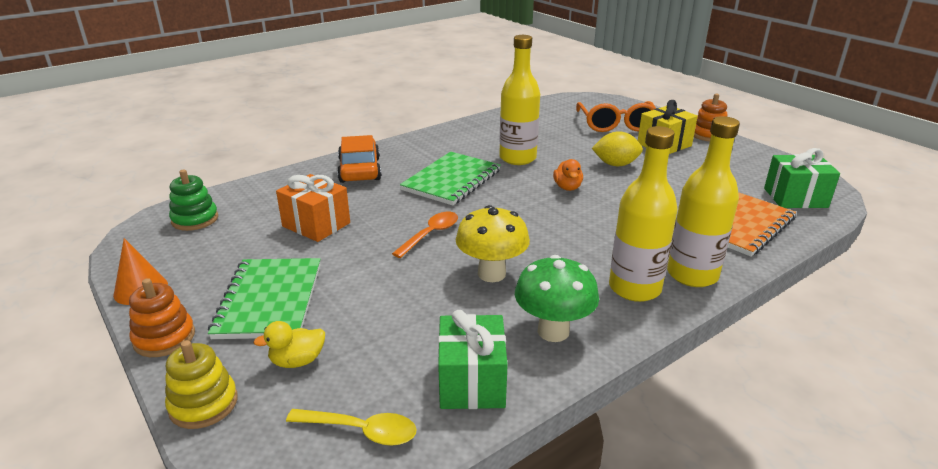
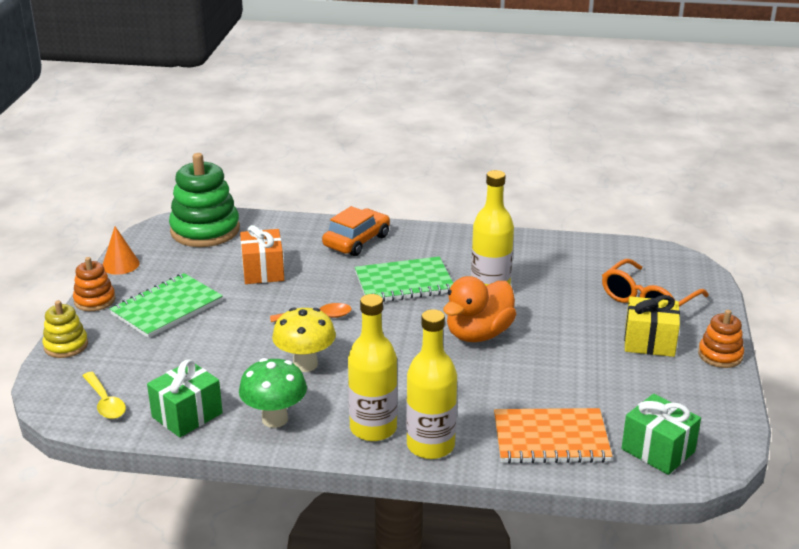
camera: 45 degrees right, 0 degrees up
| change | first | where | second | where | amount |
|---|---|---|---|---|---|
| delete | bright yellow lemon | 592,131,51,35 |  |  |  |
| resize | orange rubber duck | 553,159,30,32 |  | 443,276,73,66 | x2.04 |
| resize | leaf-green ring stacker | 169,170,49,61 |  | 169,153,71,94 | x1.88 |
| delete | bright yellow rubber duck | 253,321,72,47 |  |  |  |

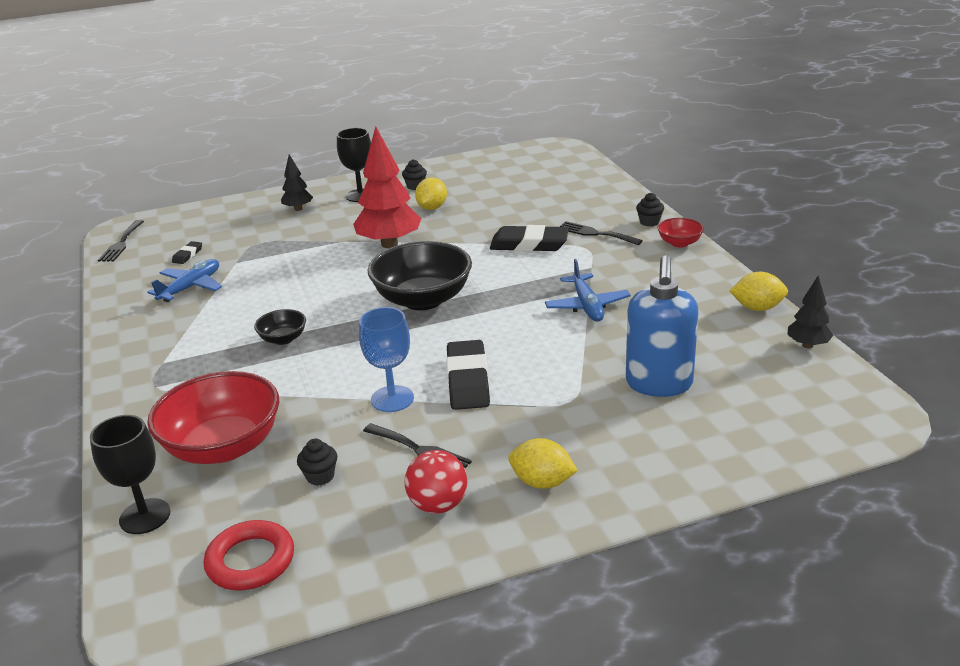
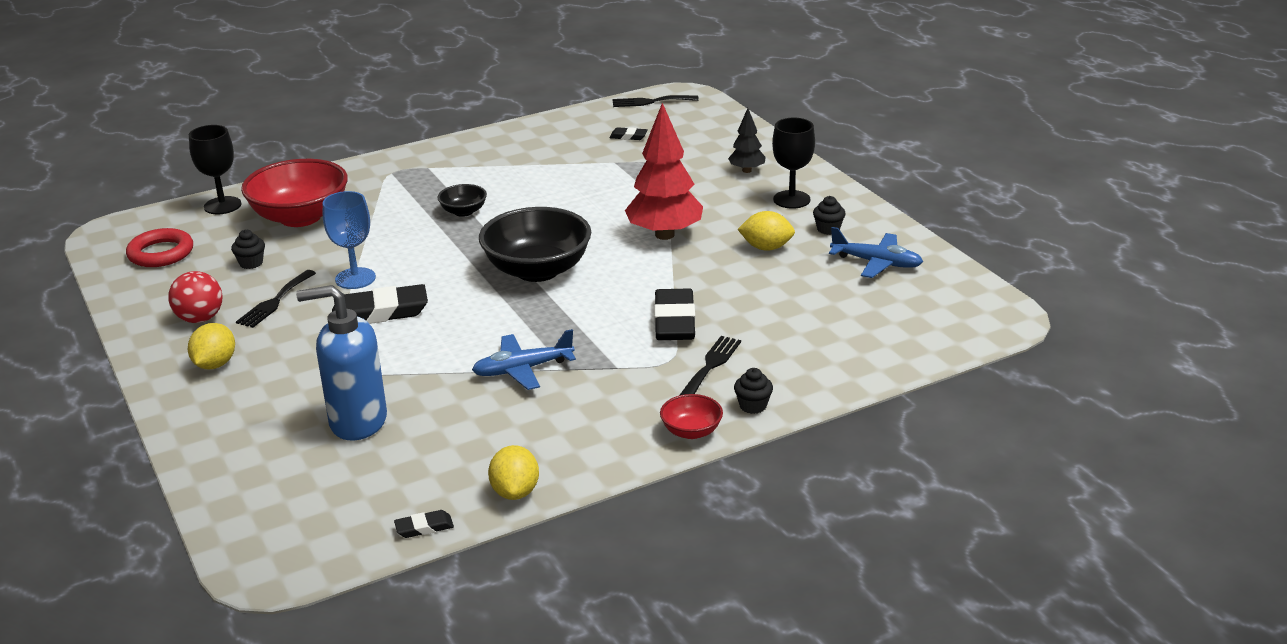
camera: 80 degrees right, 0 degrees up
| change | first | where | second | where | amount |
|---|---|---|---|---|---|
| move | blue aeroplane | 147,259,75,43 |  | 829,227,94,51 |  |
| replace | black toy tree | 787,276,46,72 | black eraser | 394,510,60,28 |  |

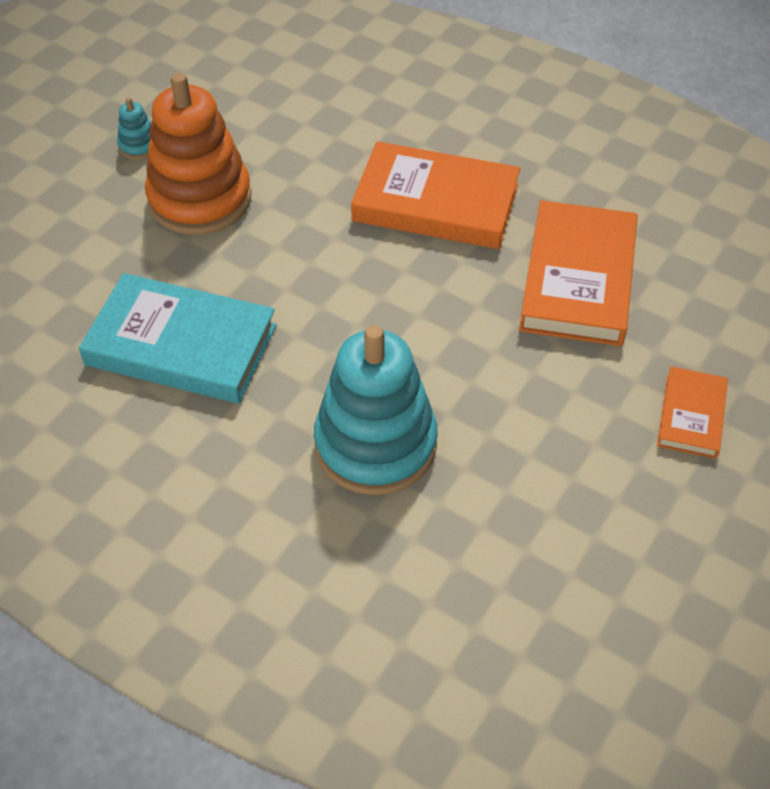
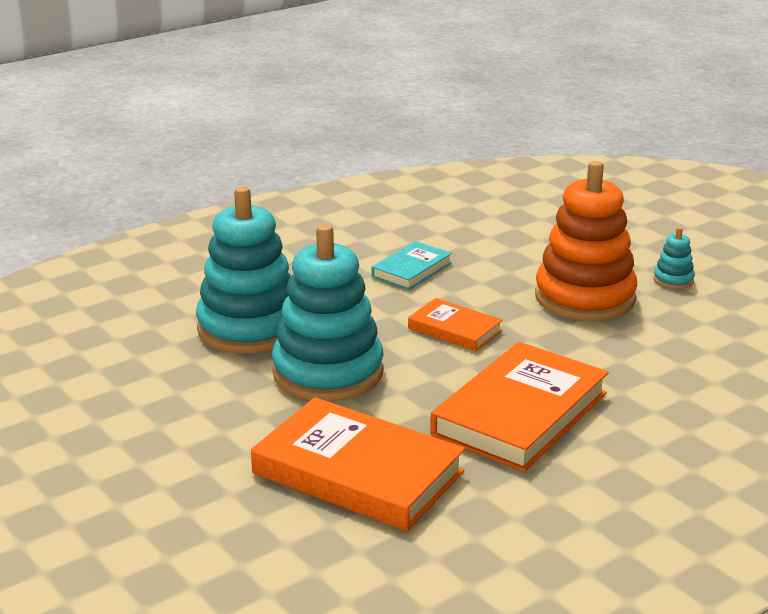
camera: 110 degrees right, 25 degrees down
| change | first | where | second | where | amount |
|---|---|---|---|---|---|
| resize | teal book | 79,273,198,131 |  | 371,241,81,49 | x0.53 |
| move | orange book | 657,366,71,93 |  | 408,298,95,53 |  |
| insert |  |  | teal ring stacker | 272,224,112,177 |  |

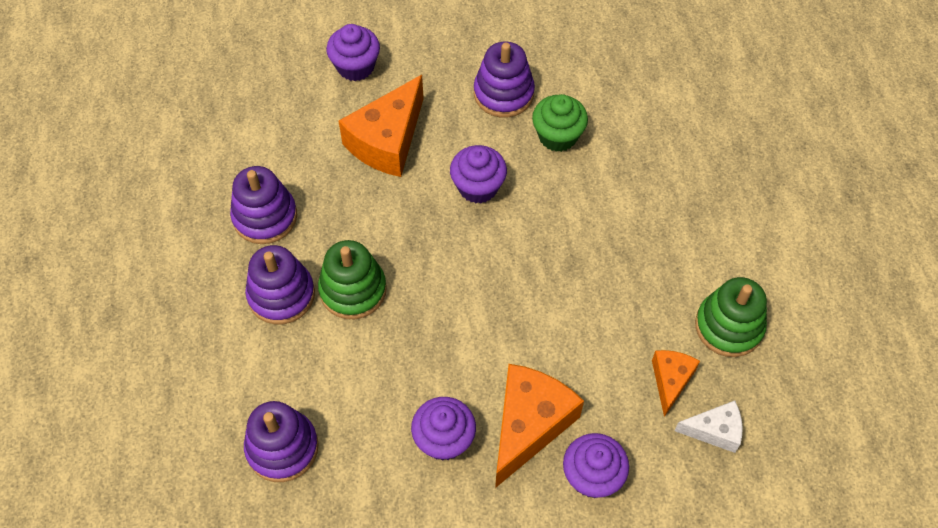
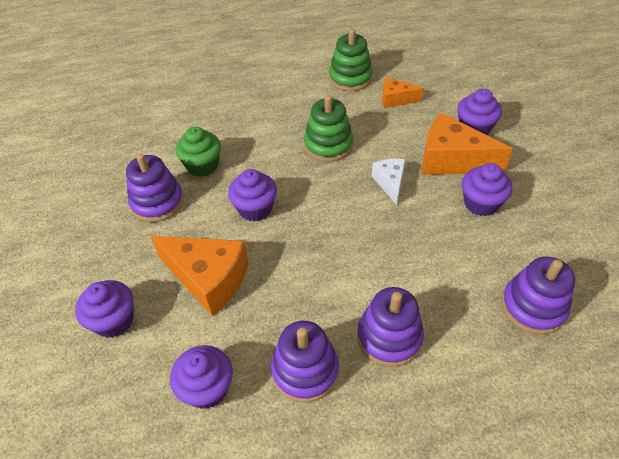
camera: 95 degrees left, 10 degrees down
| change | first | where | second | where | amount |
|---|---|---|---|---|---|
| move | leaf-green ring stacker | 318,240,69,79 |  | 304,95,49,67 |  |
| move | pure white cheese wedge | 674,400,69,53 |  | 372,159,34,46 |  |
| insert |  |  | violet cupcake | 170,345,63,64 |  |

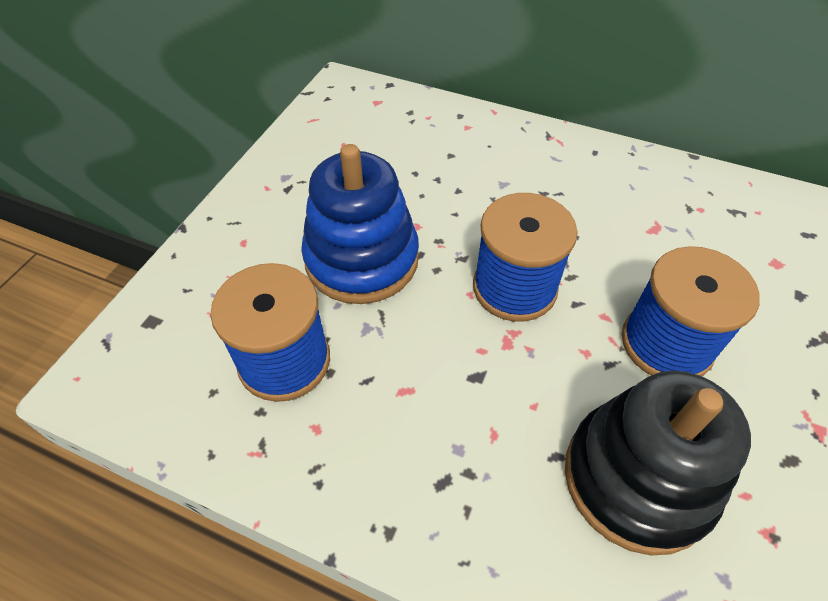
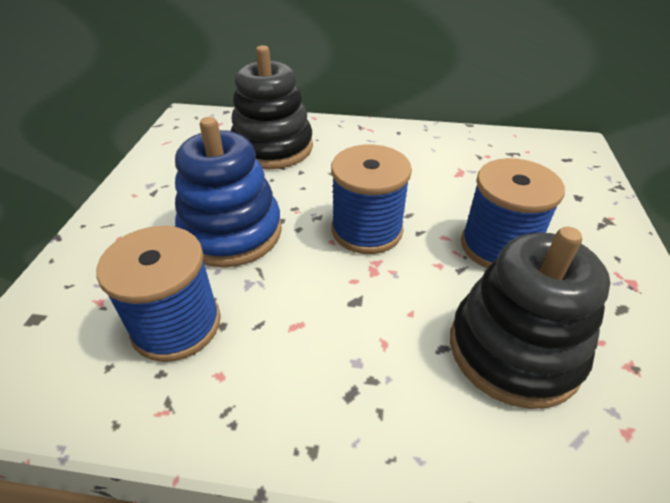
camera: 15 degrees left, 10 degrees down
| change | first | where | second | where | amount |
|---|---|---|---|---|---|
| insert |  |  | black ring stacker | 231,45,82,124 |  |

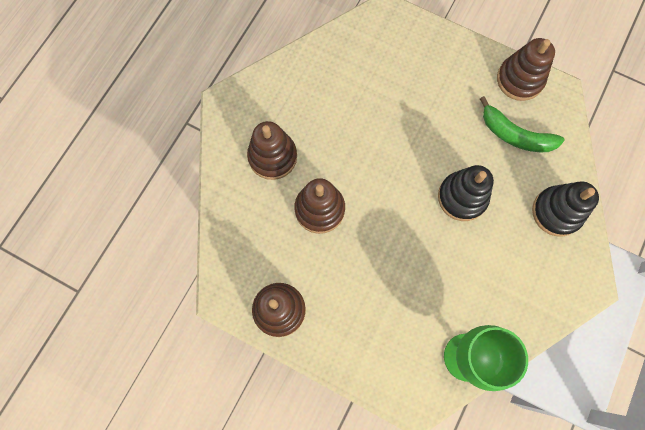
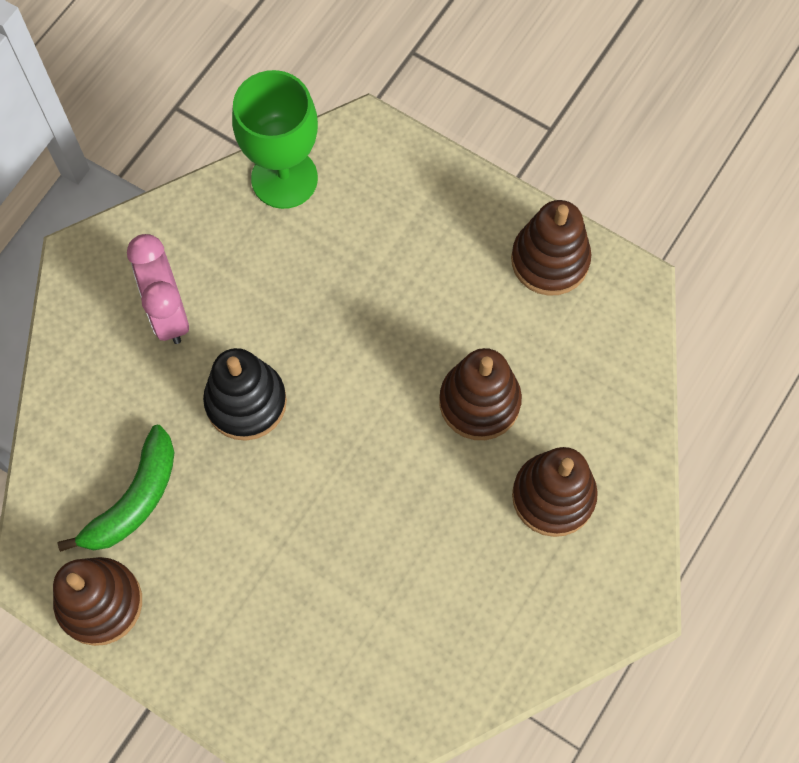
camera: 175 degrees left, 5 degrees down
| change | first | where | second | where | amount |
|---|---|---|---|---|---|
| rotate | leaf-green banana fruit | 480,96,84,56 |  | 57,425,118,127 | 90 degrees clockwise |
| delete | black ring stacker | 532,181,67,55 |  |  |  |
| insert |  |  | rose-pink bedside clock | 127,234,62,110 |  |

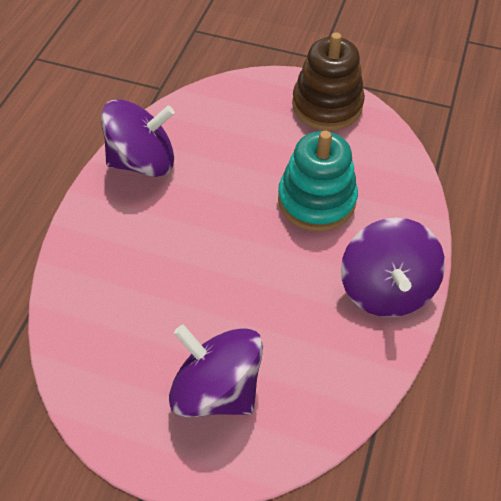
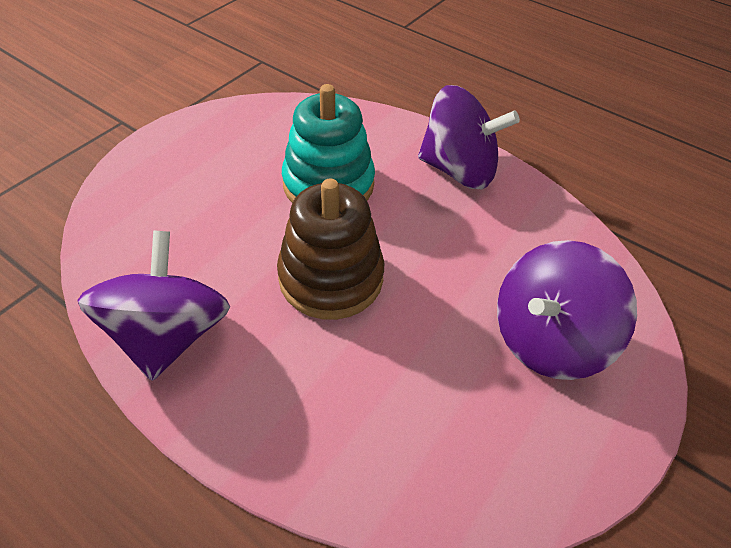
camera: 75 degrees left, 5 degrees down
| change | first | where | second | where | amount |
|---|---|---|---|---|---|
| move | brown ring stacker | 292,32,73,99 |  | 277,178,107,142 |  |

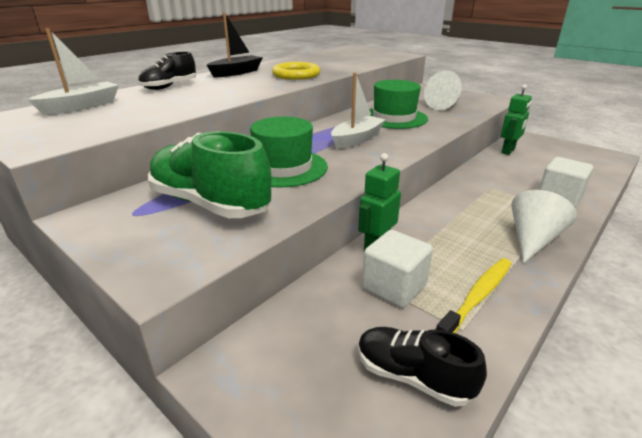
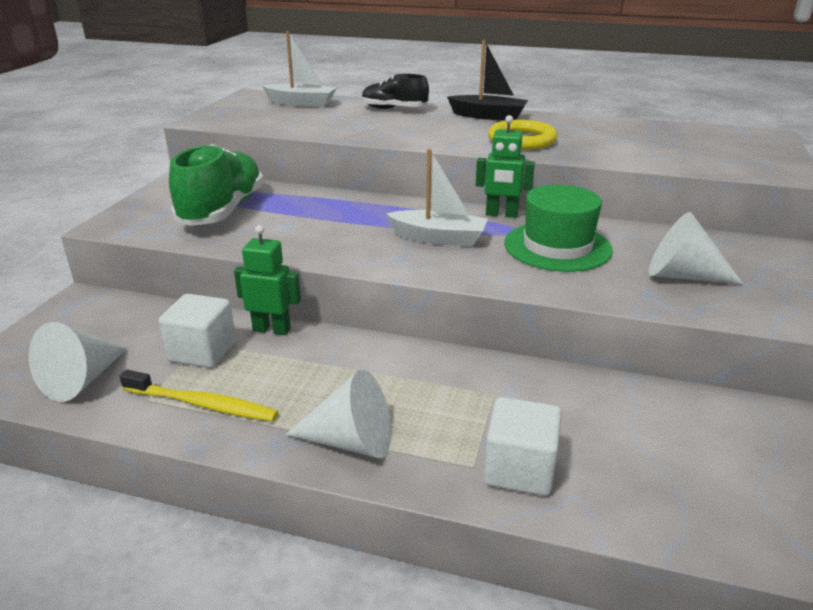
camera: 65 degrees right, 0 degrees up
| change | first | where | second | where | amount |
|---|---|---|---|---|---|
| move | leaf-green toy robot | 501,84,31,71 |  | 476,115,59,103 |  |
| delete | leaf-green top hat | 250,117,78,71 |  |  |  |
| replace | black shoe | 358,327,129,80 | pure white cone | 29,322,98,80 |  |

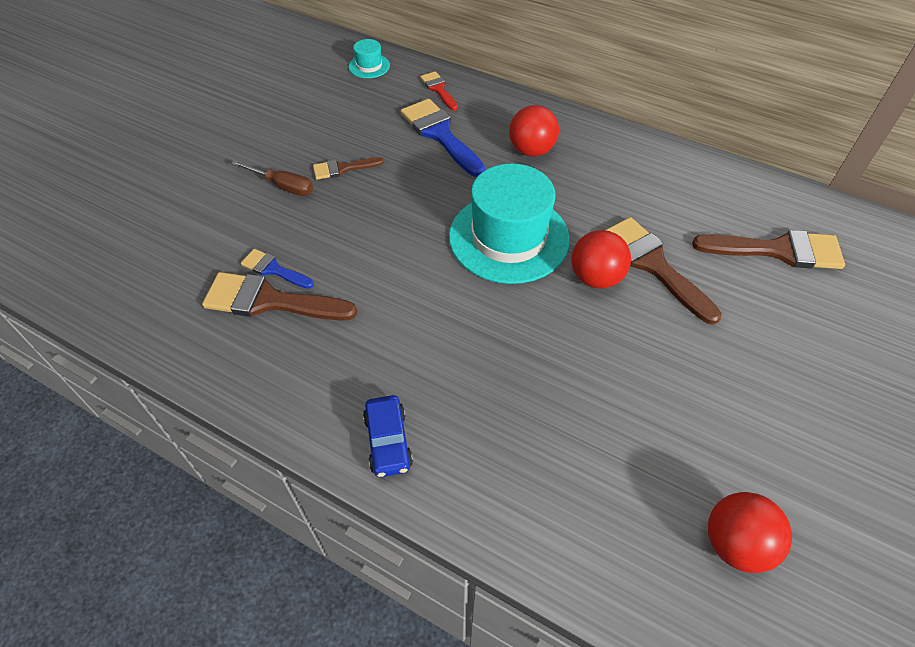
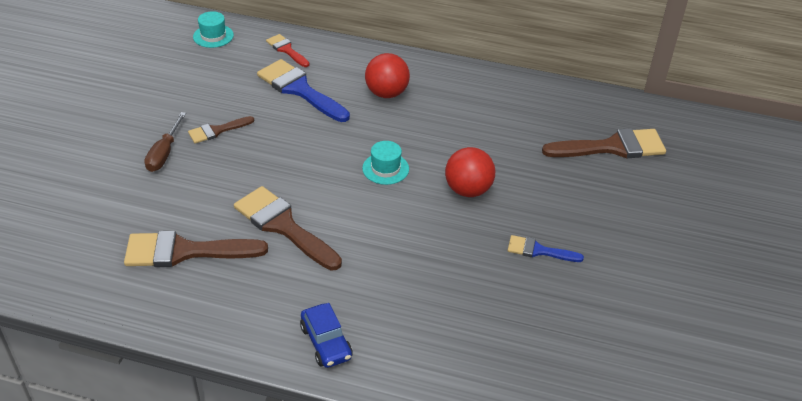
camera: 15 degrees left, 10 degrees down
| change | first | where | second | where | amount |
|---|---|---|---|---|---|
| rotate | brown flat screwdriver | 231,160,82,36 |  | 144,112,42,60 | 90 degrees clockwise |
| resize | teal top hat | 449,163,121,121 |  | 362,141,47,44 | x0.43 |
| move | brown brush | 606,217,116,108 |  | 234,186,108,84 |  |
| move | blue brush | 240,249,74,40 |  | 508,235,76,27 |  |
| delete | red play ball | 708,492,84,81 |  |  |  |

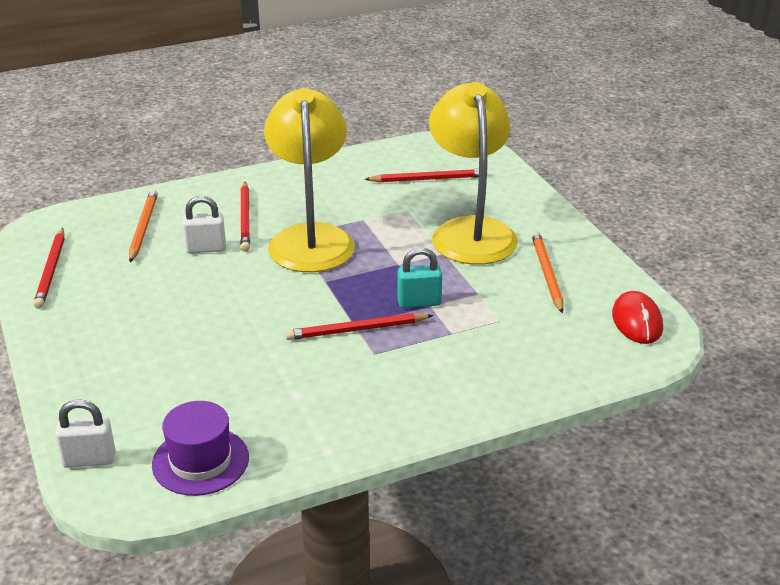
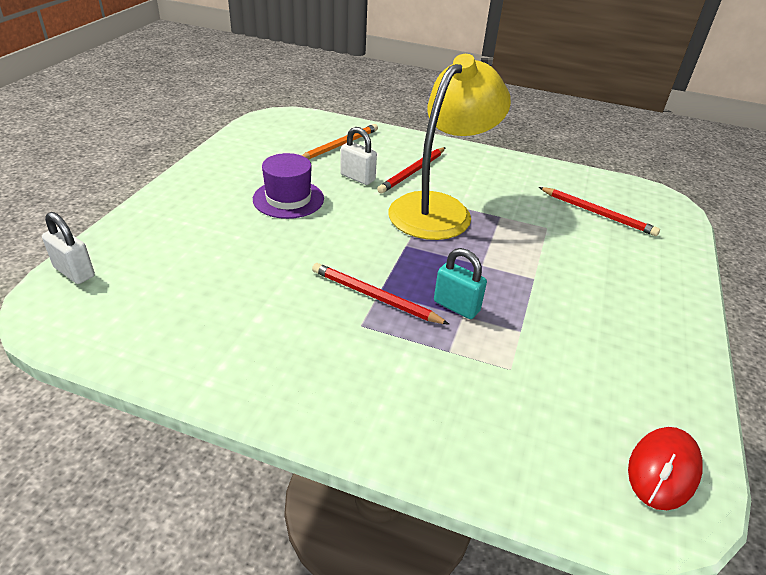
camera: 40 degrees right, 5 degrees up
| change | first | where | second | where | amount |
|---|---|---|---|---|---|
| delete | bright yellow desk lamp | 429,82,89,183 |  |  |  |
| delete | red wooden pencil | 33,228,32,81 |  |  |  |
| delete | orange wooden pencil | 532,231,32,82 |  |  |  |
| move | violet top hat | 152,401,97,95 |  | 253,153,71,66 |  |

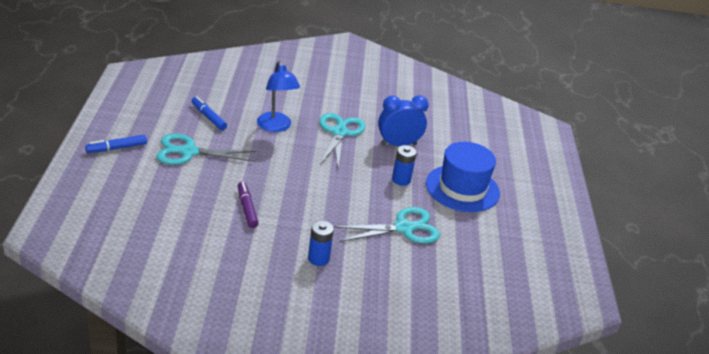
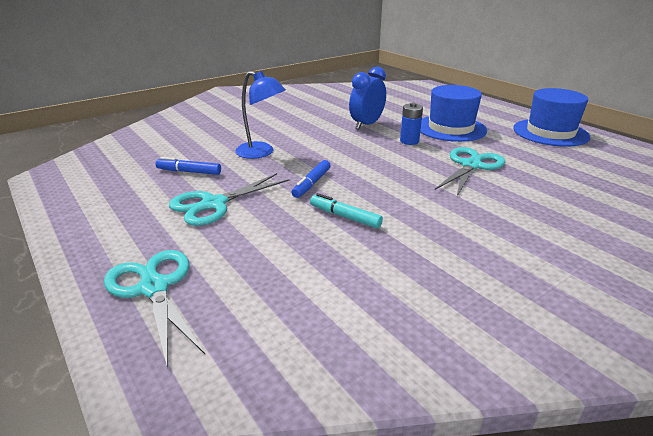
camera: 35 degrees left, 5 degrees down
| change | first | where | second | where | amount |
|---|---|---|---|---|---|
| move | teal pair of scissors | 319,113,47,54 |  | 104,250,101,119 |  |
| move | blue felt pen | 85,135,62,18 |  | 291,160,40,38 |  |
| recolor | violet felt pen | 238,182,20,46 | teal felt pen | 310,193,73,35 |  |
| delete | blue AA battery | 308,221,26,45 |  |  |  |
| insert |  |  | blue top hat | 513,88,77,59 |  |

